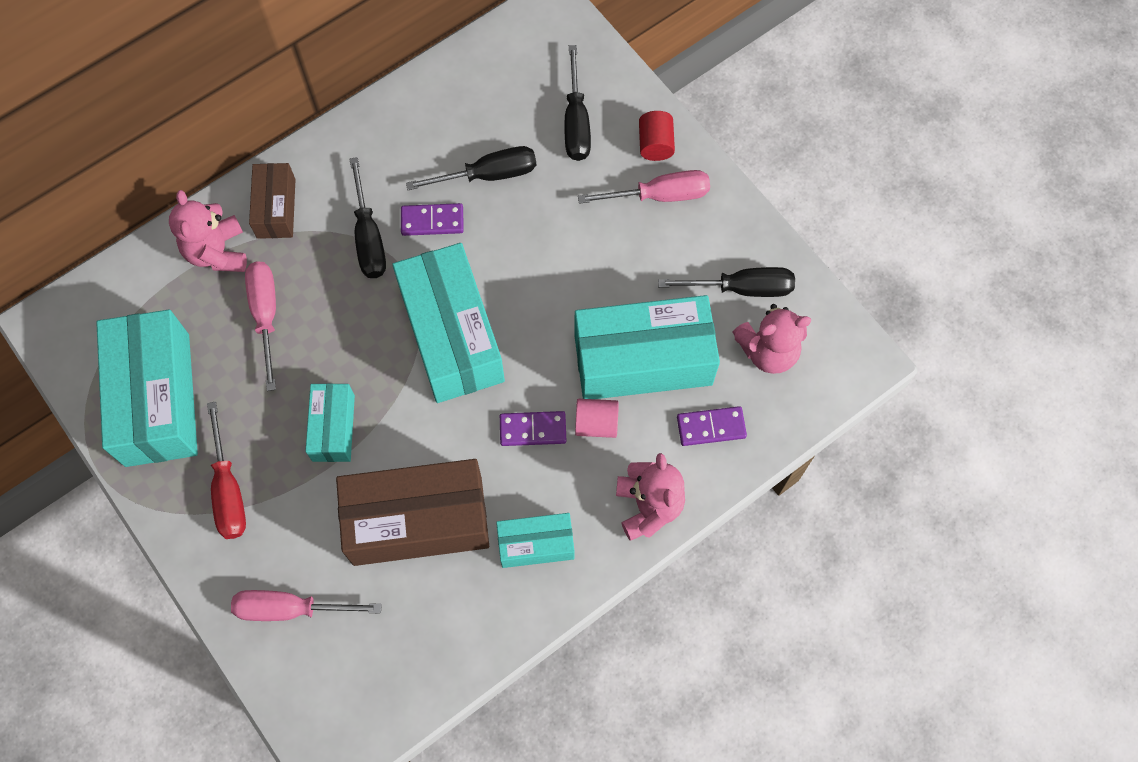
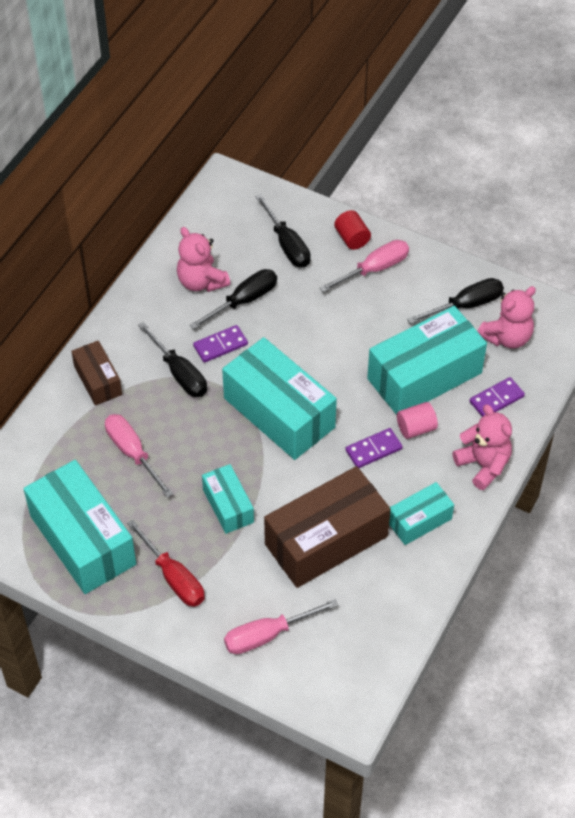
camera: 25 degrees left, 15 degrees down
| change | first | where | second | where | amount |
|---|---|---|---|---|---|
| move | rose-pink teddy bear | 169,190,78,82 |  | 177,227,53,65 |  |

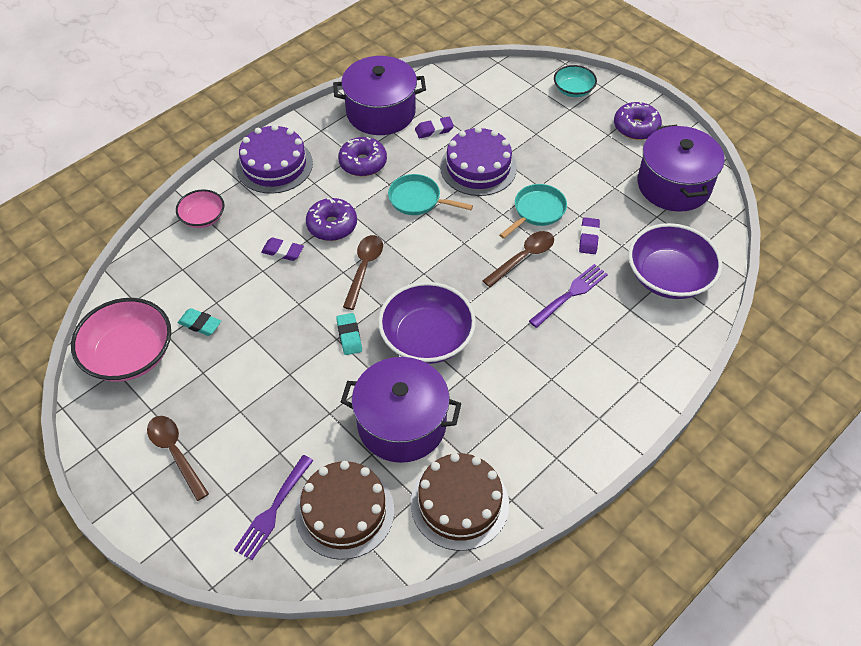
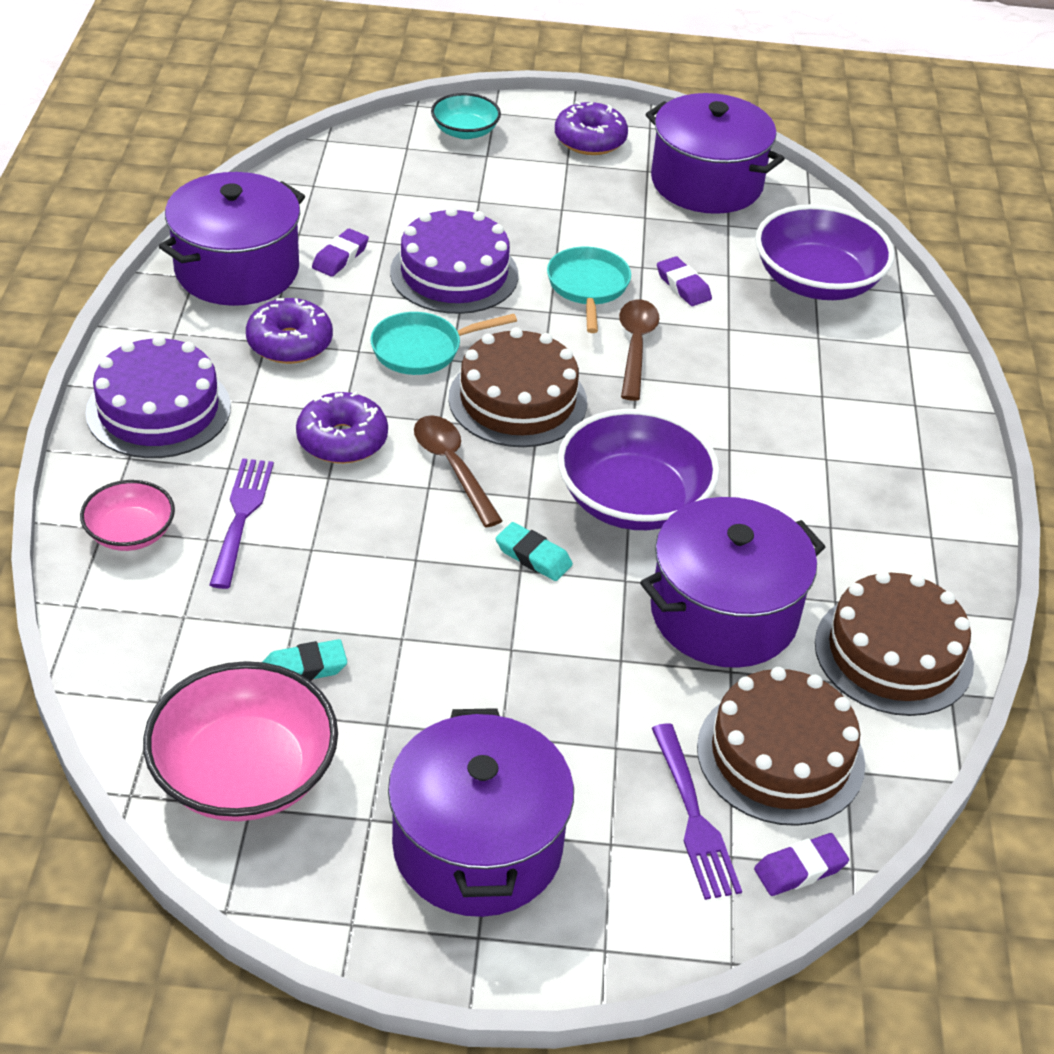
camera: 45 degrees left, 10 degrees down
| change | first | where | second | where | amount |
|---|---|---|---|---|---|
| move | violet eraser | 261,238,43,23 |  | 754,833,95,63 |  |
| move | violet fork | 529,264,79,64 |  | 209,458,65,131 |  |
| replace | brown teaspoon | 147,416,62,85 | violet pot | 388,708,186,209 |  |
| insert |  |  | brown layer cake | 448,327,139,120 |  |

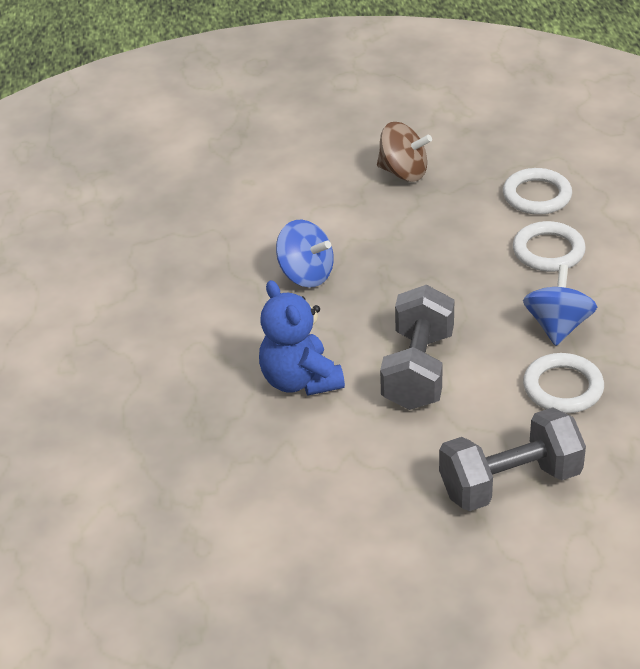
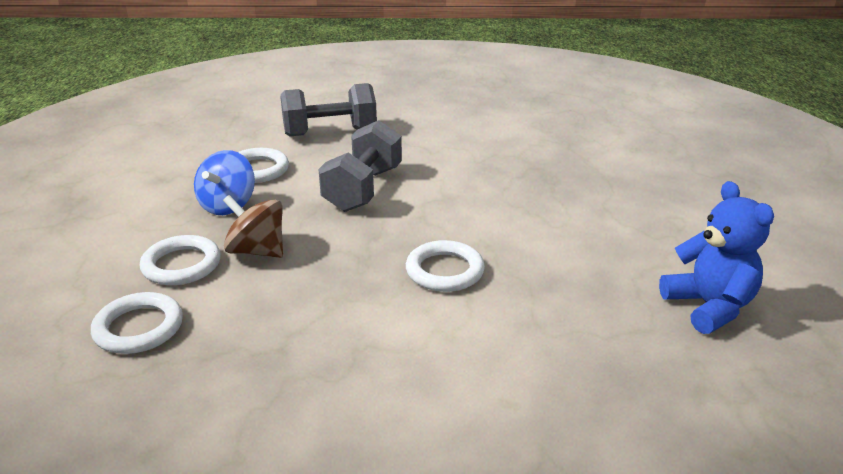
camera: 175 degrees left, 10 degrees down
| change | first | where | second | where | amount |
|---|---|---|---|---|---|
| move | brown whirligig | 377,122,55,60 |  | 223,195,60,63 |  |
| replace | blue whirligig | 276,220,58,68 | pure white hoop | 406,240,79,52 |  |
| move | blue teddy bear | 259,280,86,116 |  | 659,181,115,153 |  |

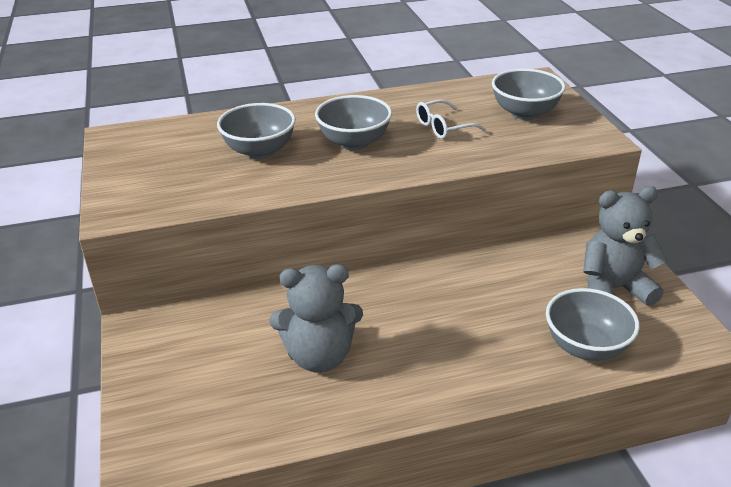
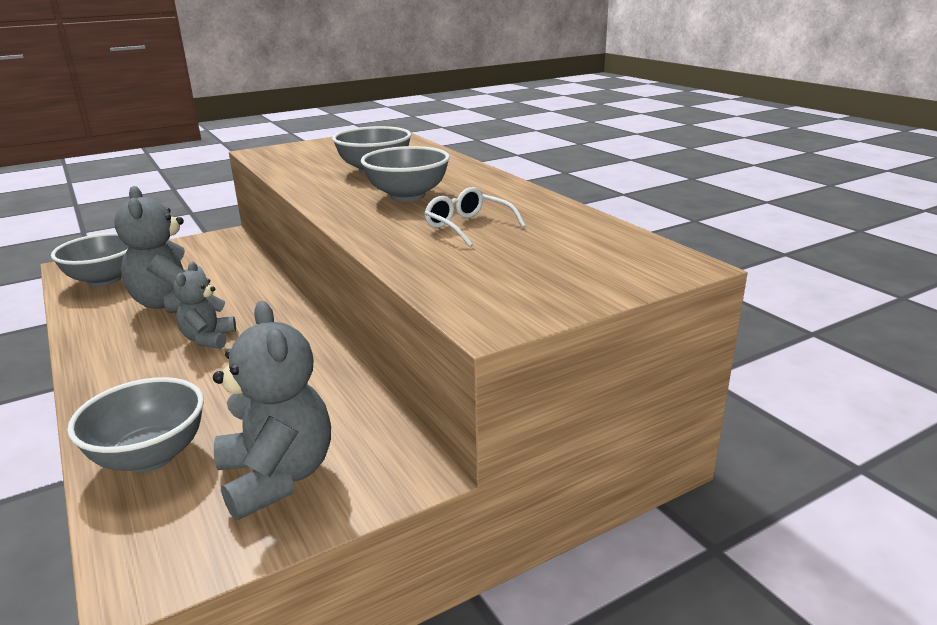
camera: 75 degrees right, 10 degrees down
| change | first | where | second | where | amount |
|---|---|---|---|---|---|
| move | grey serving bowl | 492,69,74,51 |  | 51,233,78,54 |  |
| insert |  |  | grey teddy bear | 173,262,63,87 |  |

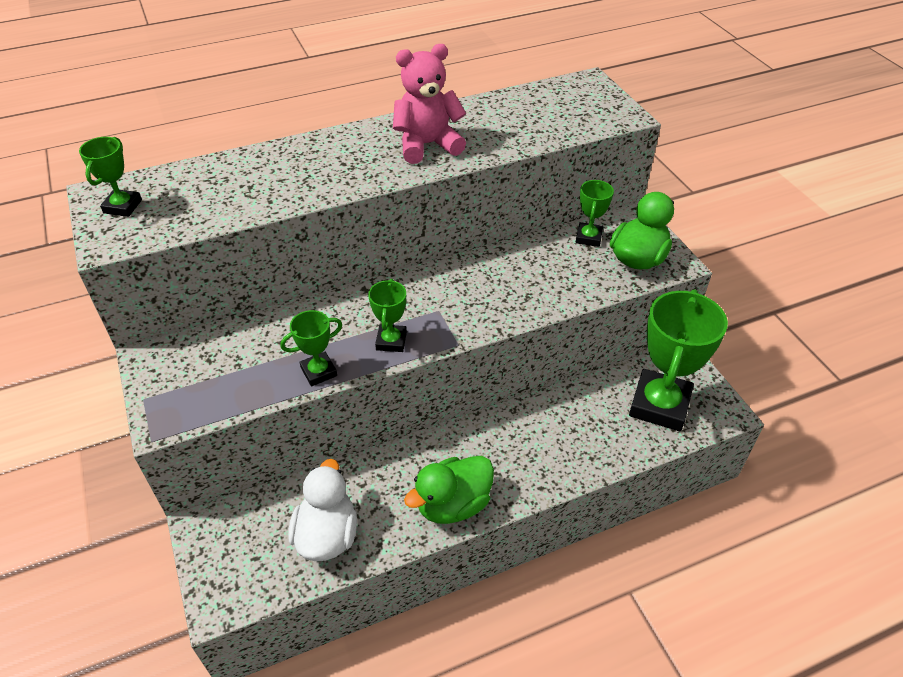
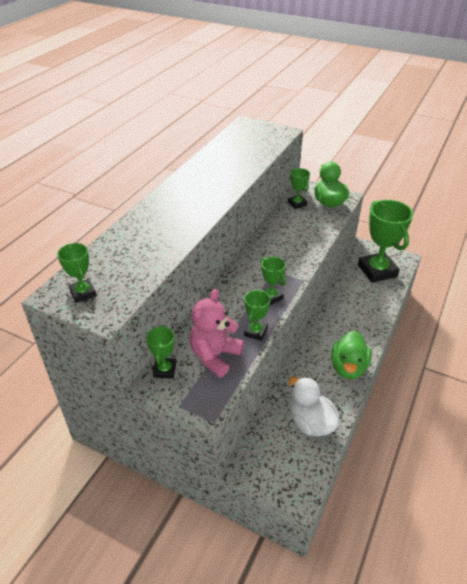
camera: 40 degrees left, 5 degrees down
| change | first | where | second | where | amount |
|---|---|---|---|---|---|
| move | rose-pink teddy bear | 393,44,73,120 |  | 190,289,54,89 |  |
| insert |  |  | leaf-green award cup | 146,325,30,53 |  |

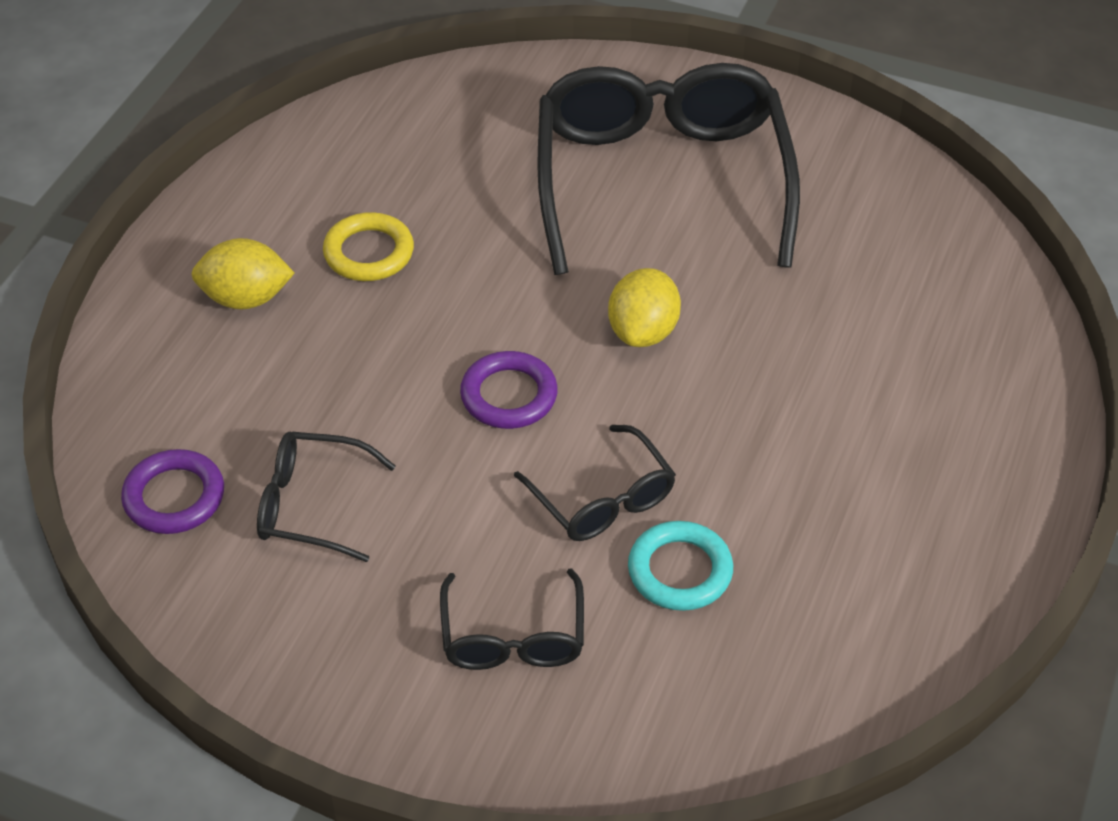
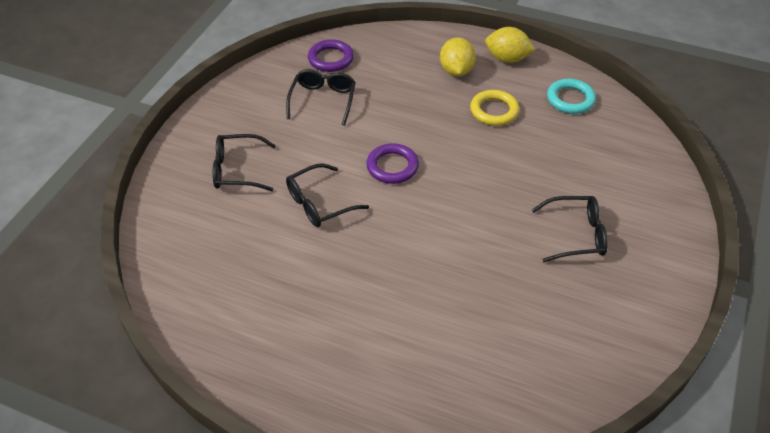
camera: 90 degrees right, 0 degrees up
| change | first | where | second | where | amount |
|---|---|---|---|---|---|
| resize | black spectacles | 537,63,263,212 |  | 532,196,76,66 | x0.46 |
| move | bright yellow lemon | 608,268,73,79 |  | 485,27,50,36 |  |
| move | teal hoop | 628,521,105,90 |  | 547,79,49,35 |  |

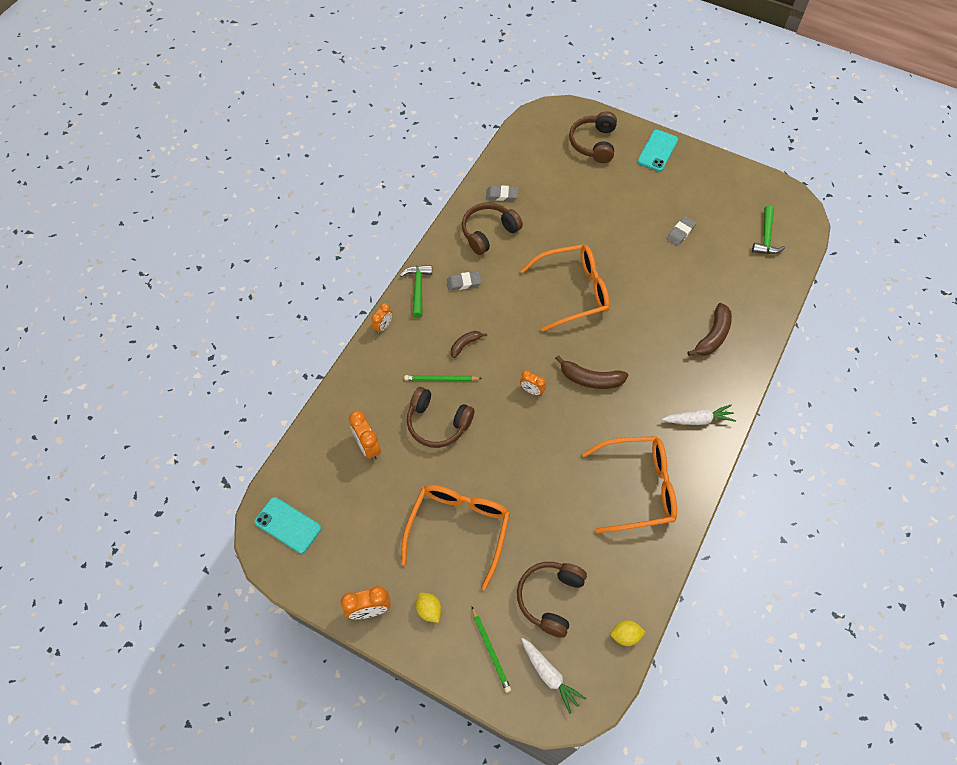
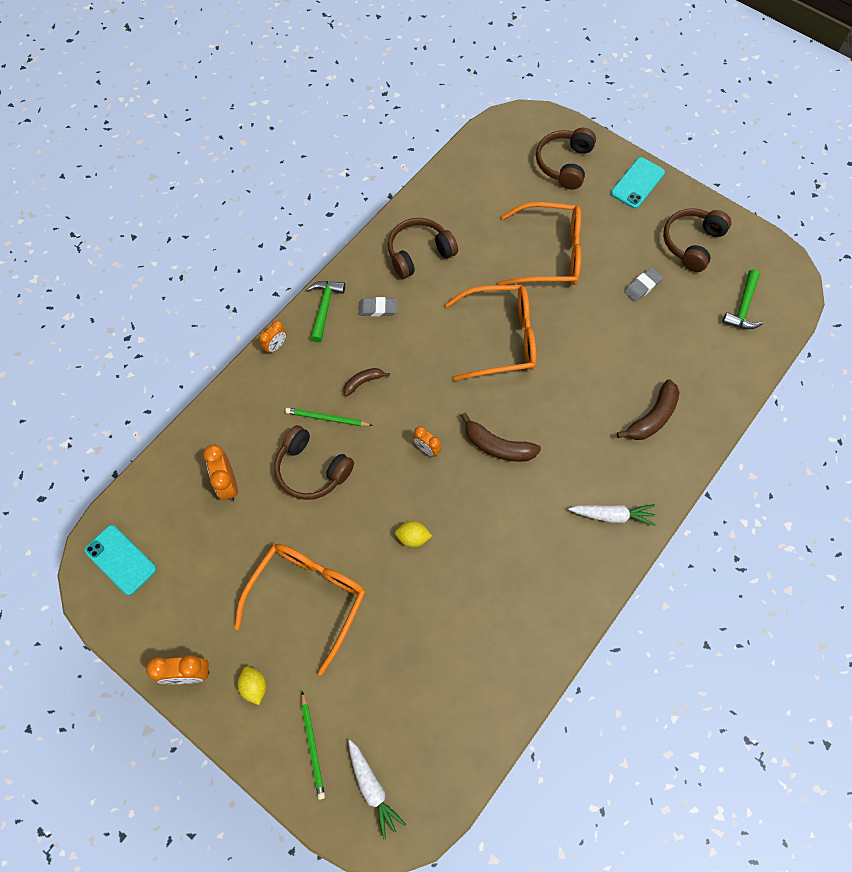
camera: 10 degrees right, 5 degrees up
| change | first | where | second | where | amount |
|---|---|---|---|---|---|
| delete | grey eraser | 486,185,32,16 |  |  |  |
| move | orange spectacles | 582,436,95,97 |  | 499,202,82,83 |  |
| move | brown over-ear headphones | 517,562,70,76 |  | 663,208,68,64 |  |
| move | bright yellow lemon | 610,620,36,26 |  | 395,521,37,26 |  |

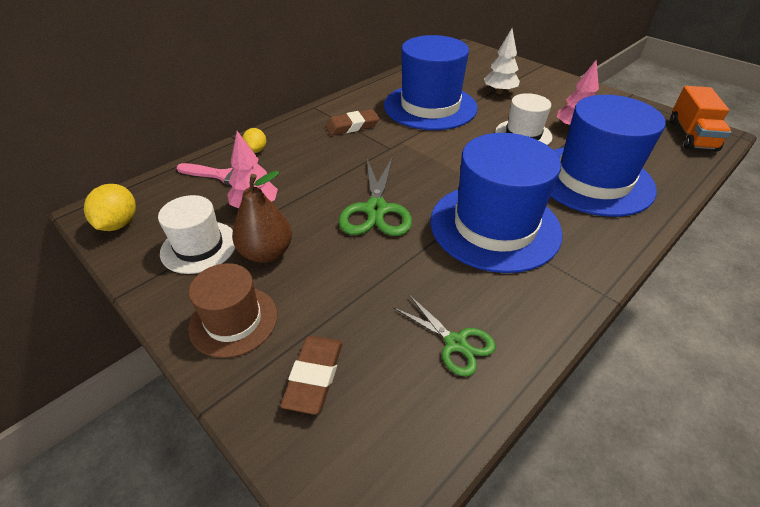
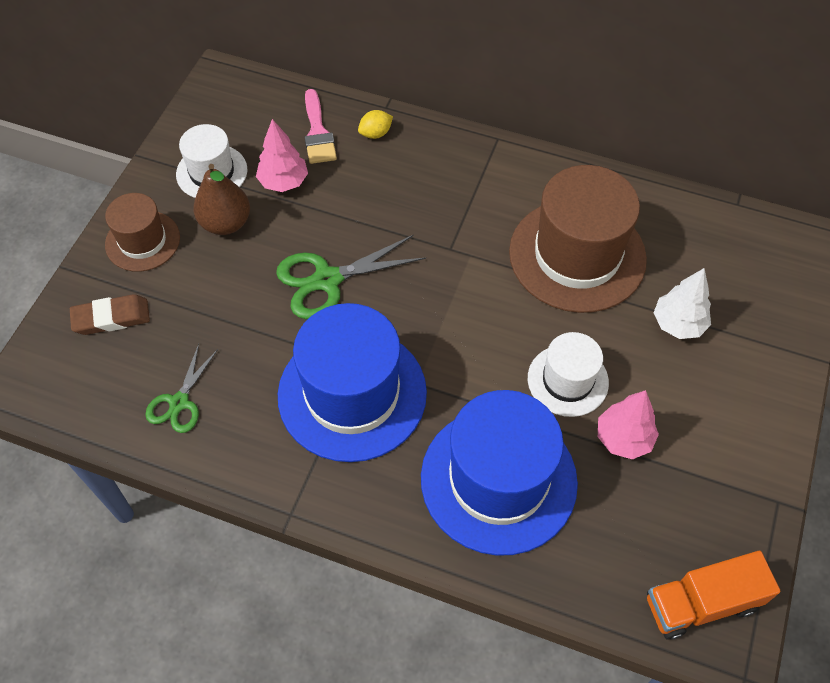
camera: 65 degrees right, 15 degrees up
| change | first | where | second | where | amount |
|---|---|---|---|---|---|
| recolor | blue top hat | 384,35,94,95 | brown top hat | 509,165,138,148 |  |
| delete | brown eraser | 325,109,55,26 |  |  |  |
| delete | bright yellow lemon | 84,184,52,47 |  |  |  |

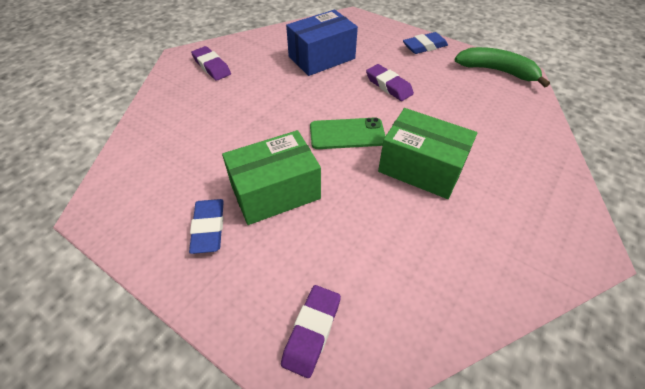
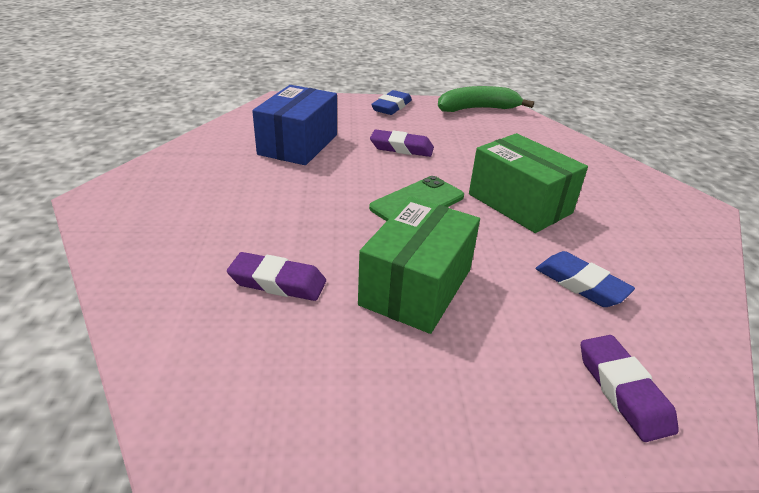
camera: 40 degrees left, 15 degrees down
| change | first | where | second | where | amount |
|---|---|---|---|---|---|
| move | violet eraser | 191,46,40,35 |  | 227,252,99,49 |  |
| rotate | leaf-green package | 378,108,99,91 |  | 469,133,119,100 | 60 degrees clockwise |
| move | blue eraser | 189,199,35,55 |  | 536,251,99,56 |  |

